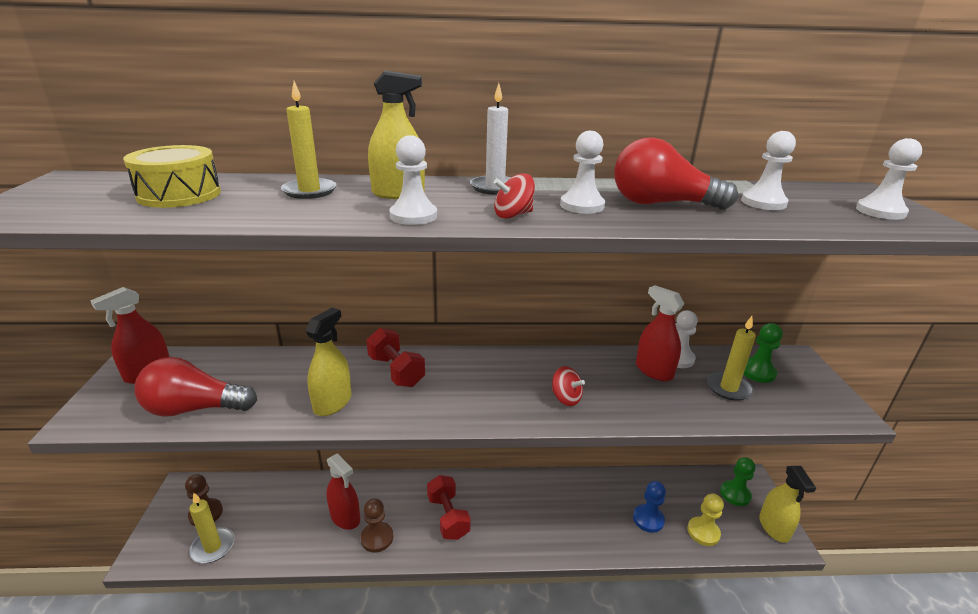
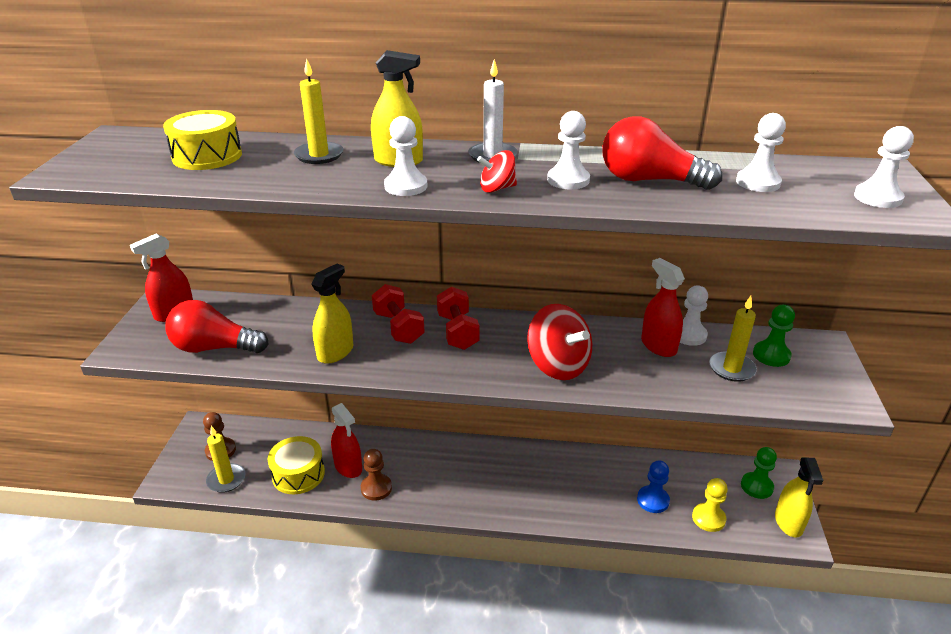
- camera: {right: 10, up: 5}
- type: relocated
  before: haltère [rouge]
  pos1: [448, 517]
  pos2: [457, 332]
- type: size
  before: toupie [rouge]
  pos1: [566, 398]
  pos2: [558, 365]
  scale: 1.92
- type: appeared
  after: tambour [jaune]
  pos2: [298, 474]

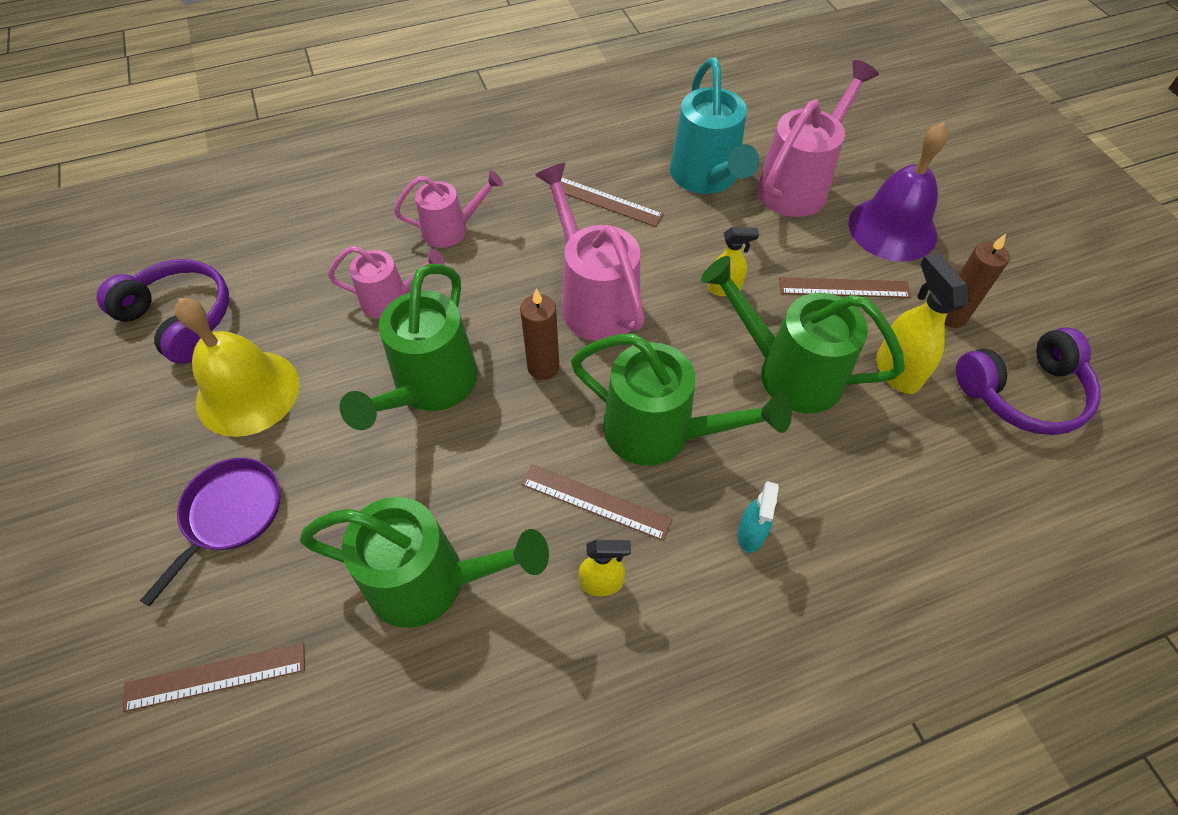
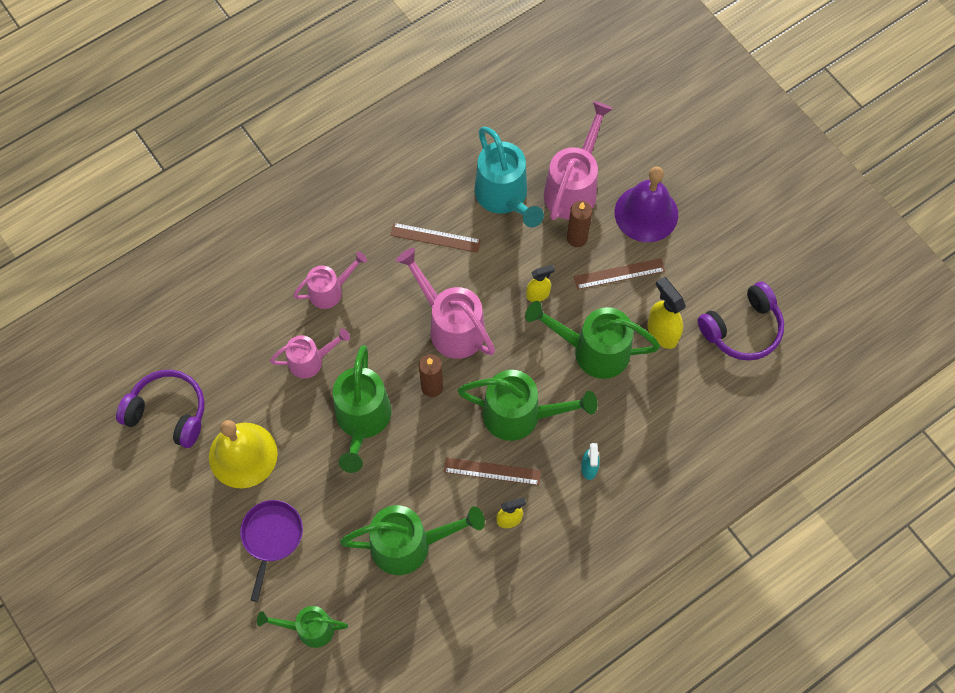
- camera: {right: -15, up: 10}
- type: exchanged
  before: règle [marron]
  after: arrosoir [vert]
  pos1: [215, 677]
  pos2: [309, 628]
- type: relocated
  before: bougie [marron]
  pos1: [951, 316]
  pos2: [577, 238]

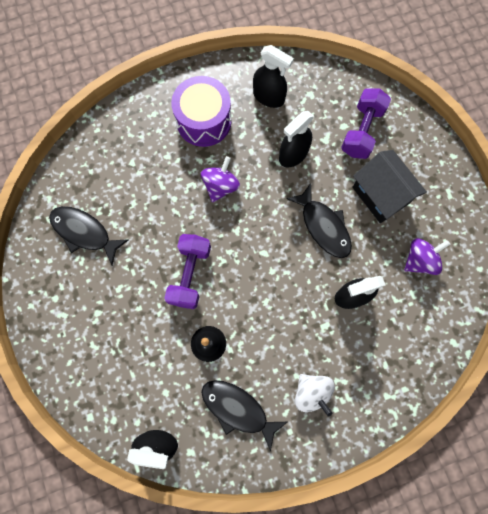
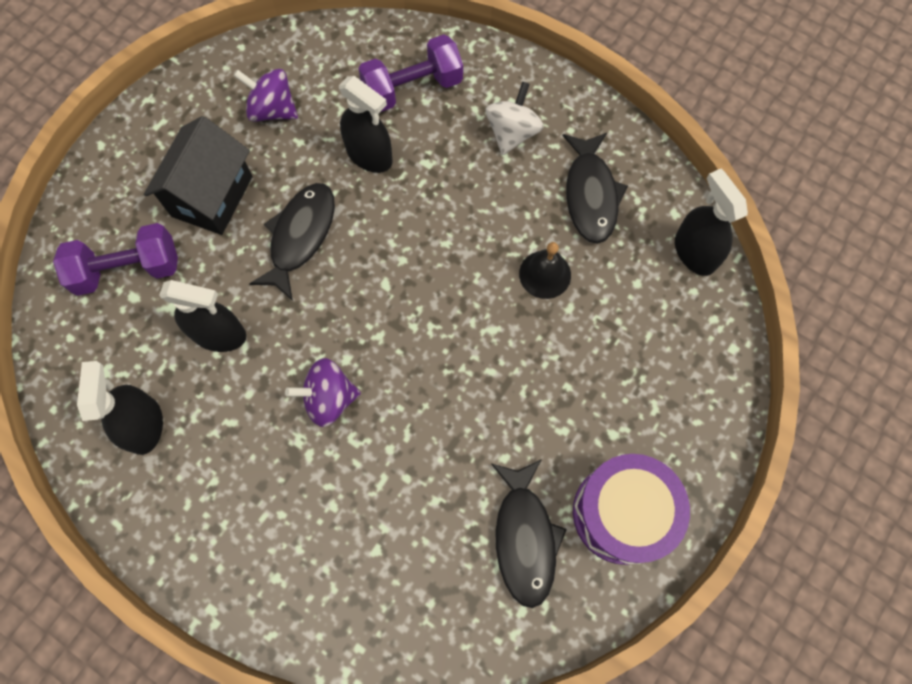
- camera: {right: -125, up: -5}
- type: relocated
  before: haltère [violet]
  pos1: [190, 274]
  pos2: [412, 88]
- type: relocated
  before: tambour [violet]
  pos1: [204, 121]
  pos2: [622, 513]

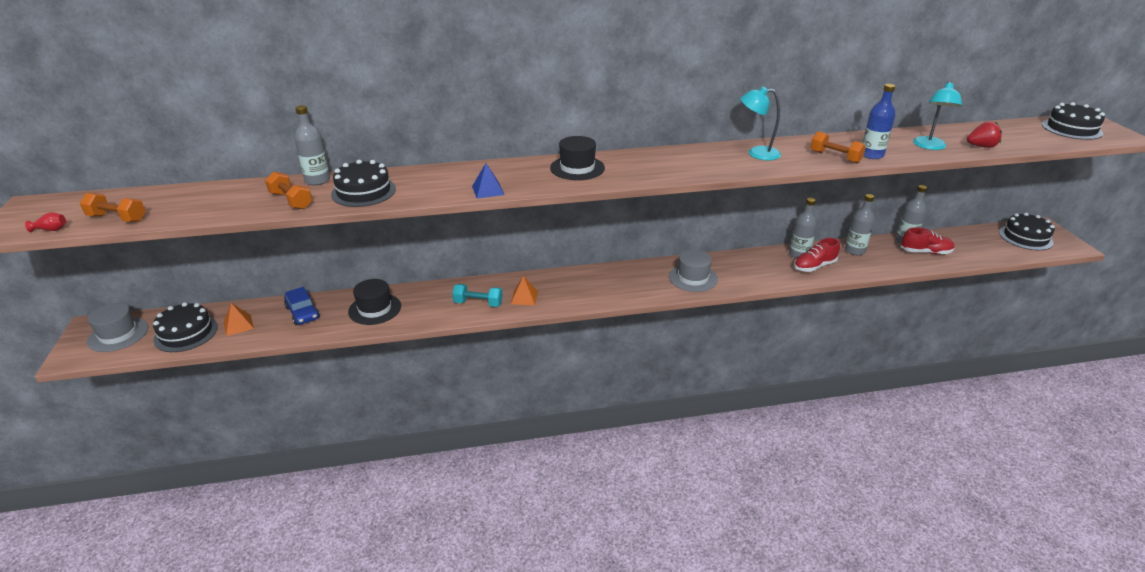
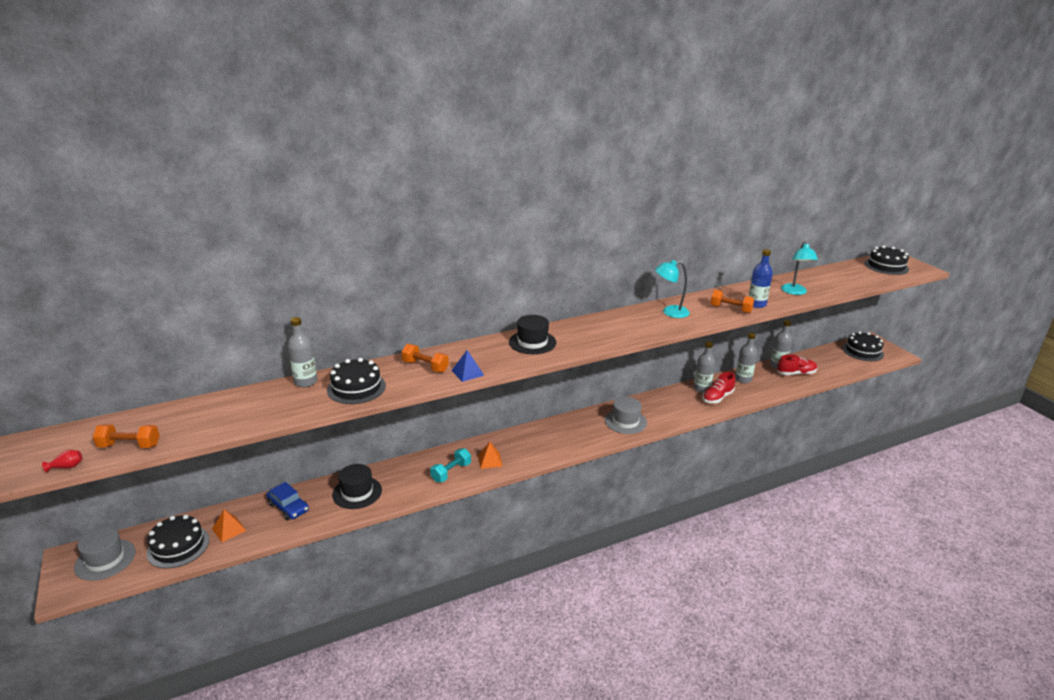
- camera: {right: -15, up: -5}
- type: relocated
  before: haltère [orange]
  pos1: [291, 201]
  pos2: [425, 366]
- type: spun
  before: haltère [turquoise]
  pos1: [478, 303]
  pos2: [451, 472]
  turn: -45
- type: missing
  before: fraise [rouge]
  pos1: [981, 146]

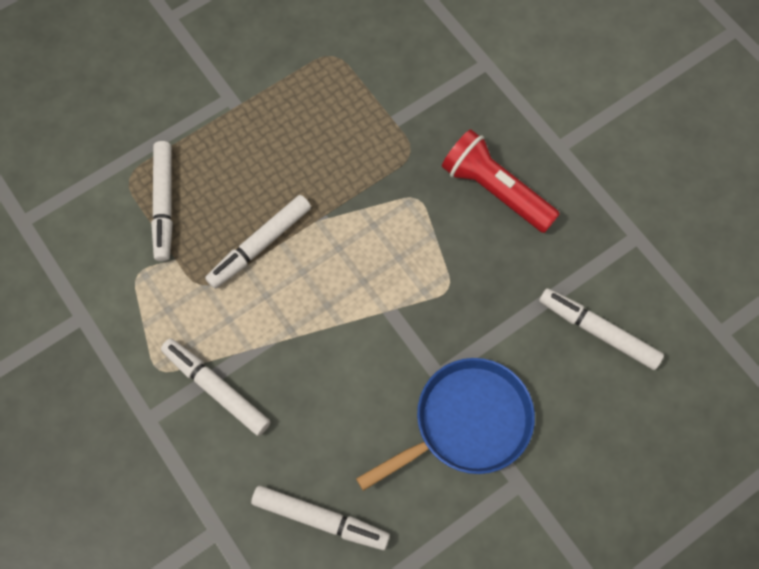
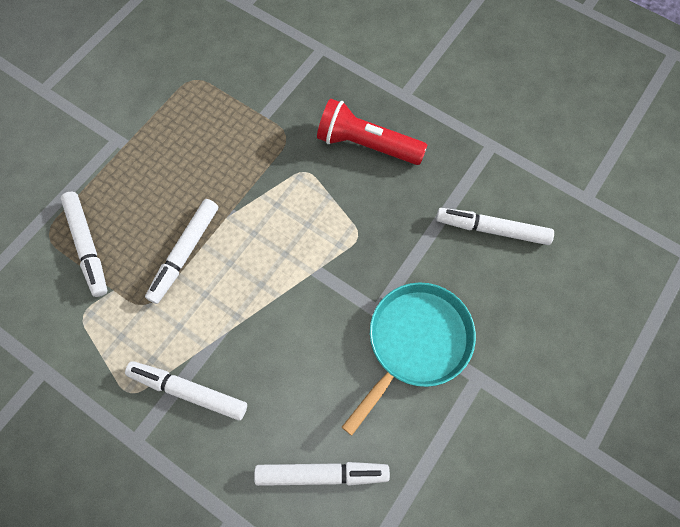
- camera: {right: -20, up: 0}
- type: colour
  before: poêle [bleu]
  after: poêle [turquoise]
  pos1: [466, 423]
  pos2: [415, 342]

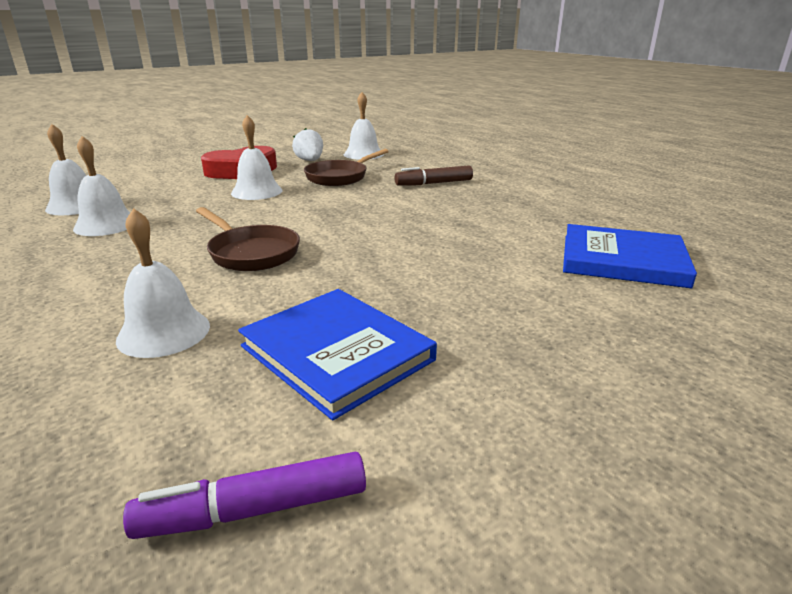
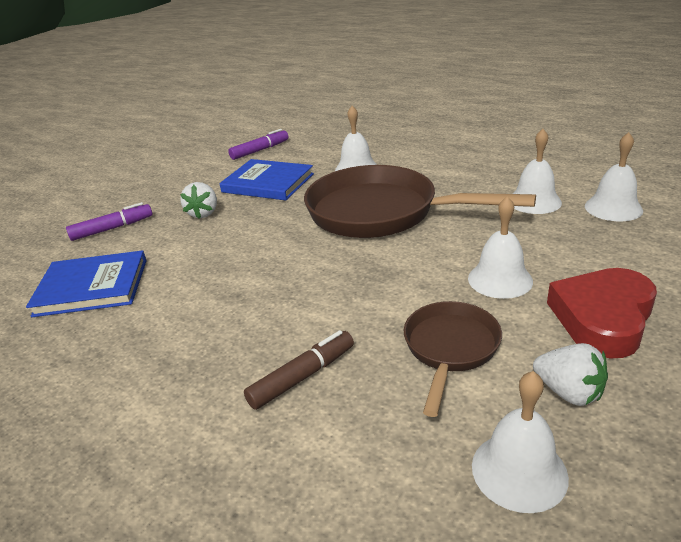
- camera: {right: 160, up: 5}
- type: size
  before: poêle [marron]
  pos1: [251, 253]
  pos2: [381, 213]
  scale: 1.92
- type: appeared
  after: feutre [violet]
  pos2: [112, 228]
- type: appeared
  after: fraise [blanc]
  pos2: [203, 213]

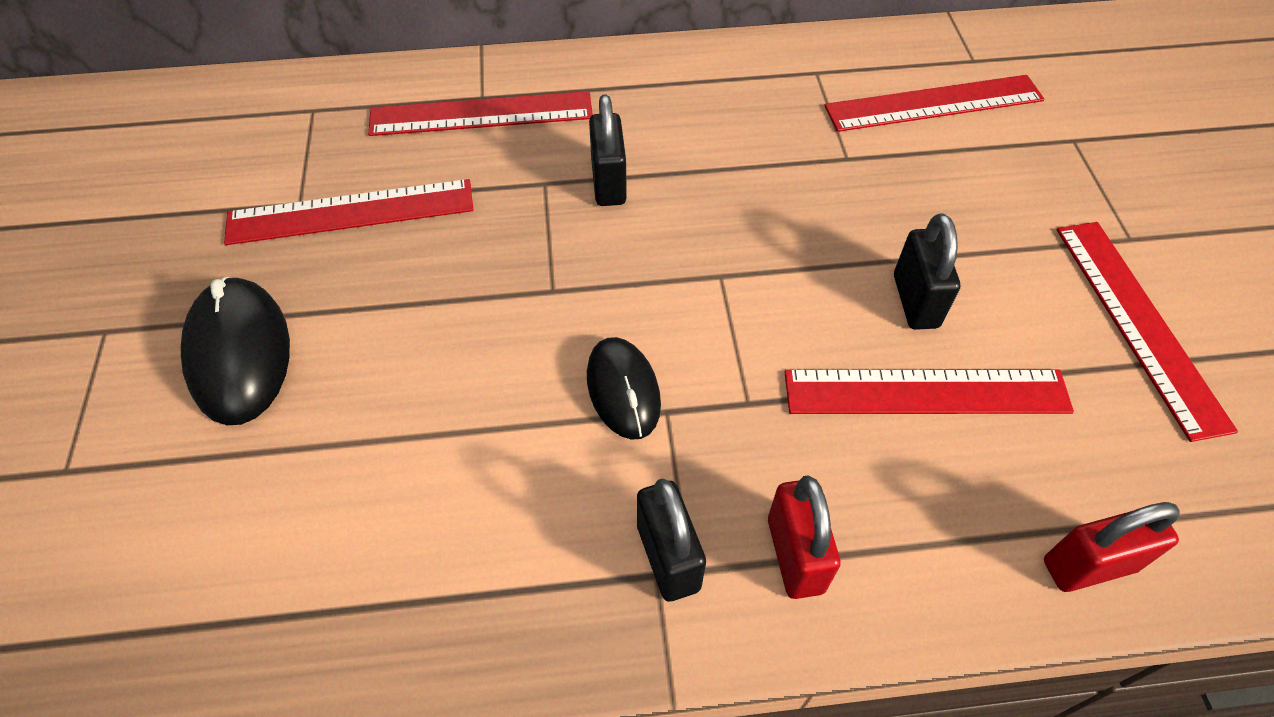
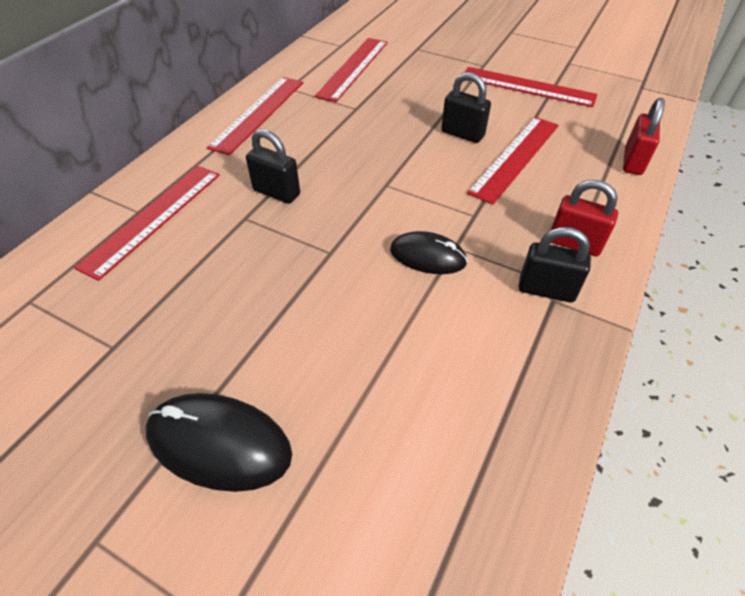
- camera: {right: -55, up: -5}
- type: relocated
  before: règle [rouge]
  pos1: [351, 212]
  pos2: [258, 113]

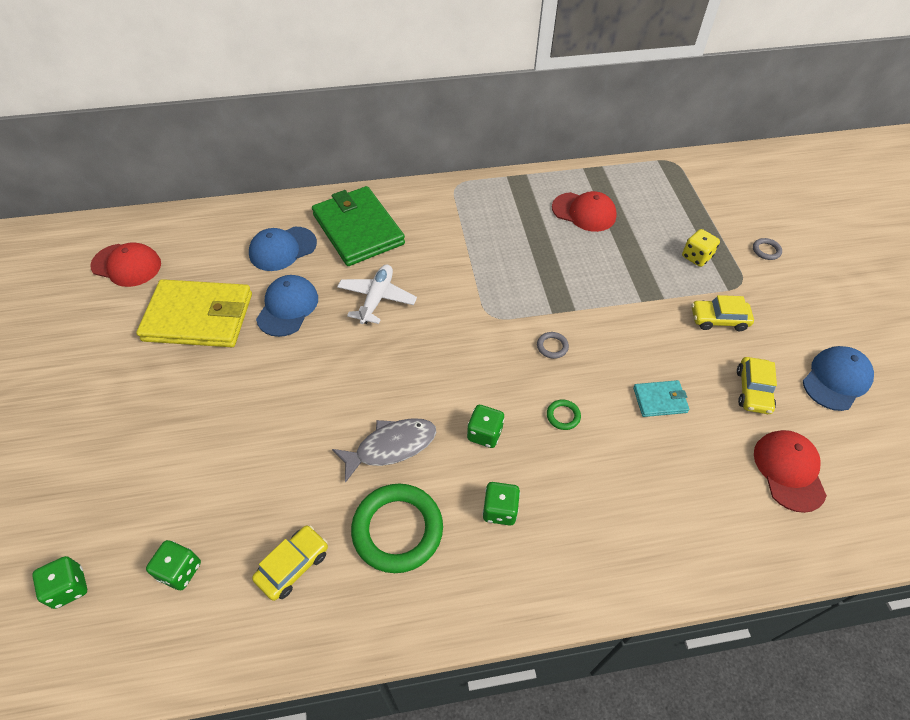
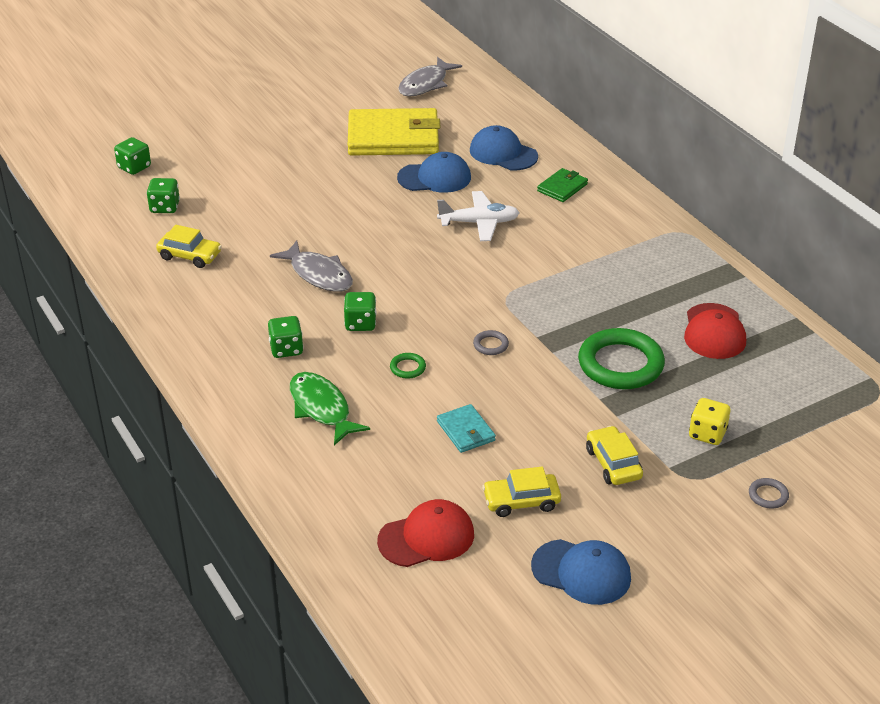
- camera: {right: 70, up: -15}
- type: exchanged
  before: casquette [rouge]
  after: poisson [gris]
  pos1: [127, 265]
  pos2: [425, 84]
- type: spun
  before: portefeuille [jaune]
  pos1: [199, 317]
  pos2: [393, 137]
  turn: -75
- type: size
  before: portefeuille [vert]
  pos1: [358, 229]
  pos2: [562, 187]
  scale: 0.46
- type: relocated
  before: anneau [vert]
  pos1: [397, 530]
  pos2: [620, 364]
- type: appeared
  after: poisson [vert]
  pos2: [321, 408]

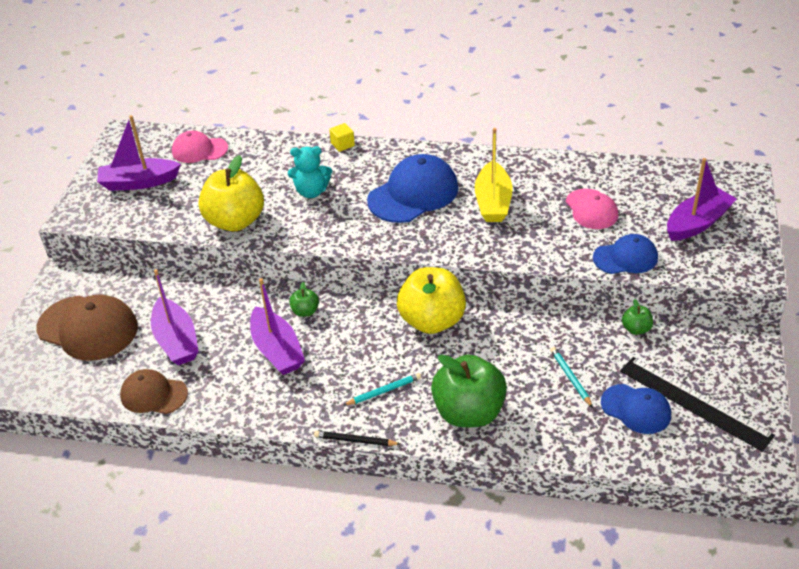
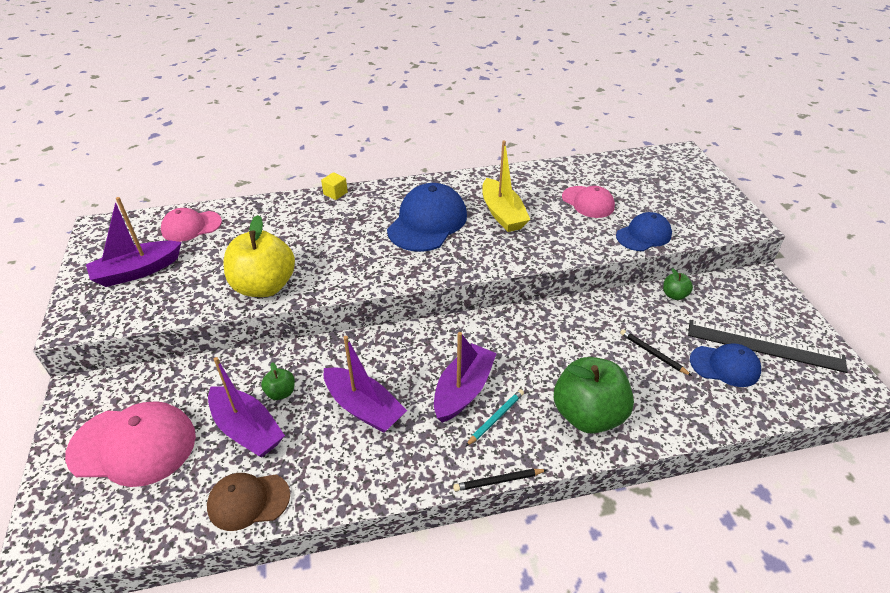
- camera: {right: -25, up: 0}
- type: colour
  before: casquette [marron]
  after: casquette [rose]
  pos1: [88, 328]
  pos2: [133, 445]
- type: missing
  before: ours en peluche [turquoise]
  pos1: [311, 192]
- type: relocated
  before: pomme [vert]
  pos1: [305, 311]
  pos2: [281, 392]
- type: missing
  before: pomme [jaune]
  pos1: [432, 321]
- type: colour
  before: crayon [turquoise]
  after: crayon [noir]
  pos1: [570, 377]
  pos2: [652, 353]
- type: relocated
  before: bateau [violet]
  pos1: [697, 223]
  pos2: [463, 390]

